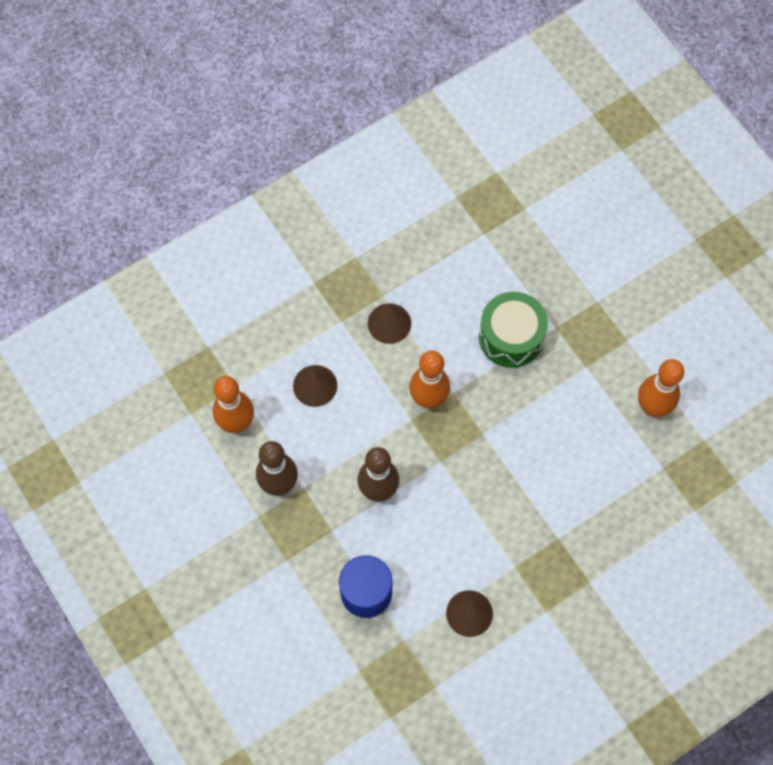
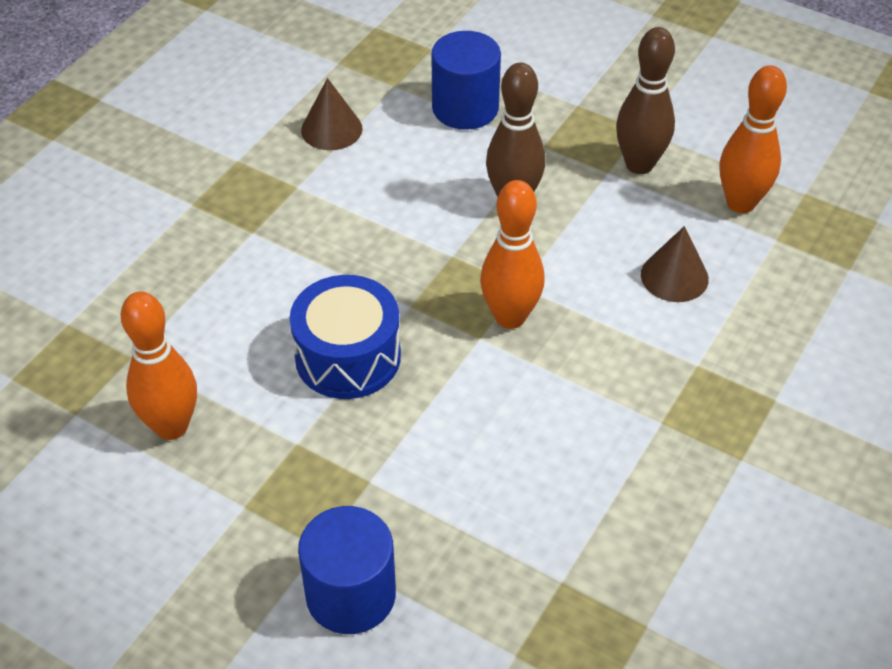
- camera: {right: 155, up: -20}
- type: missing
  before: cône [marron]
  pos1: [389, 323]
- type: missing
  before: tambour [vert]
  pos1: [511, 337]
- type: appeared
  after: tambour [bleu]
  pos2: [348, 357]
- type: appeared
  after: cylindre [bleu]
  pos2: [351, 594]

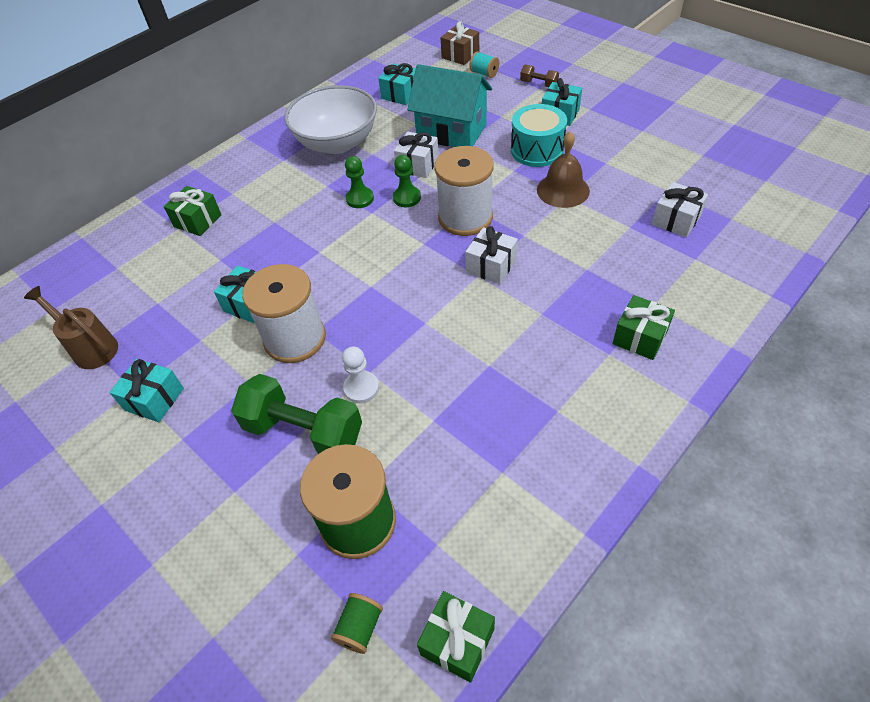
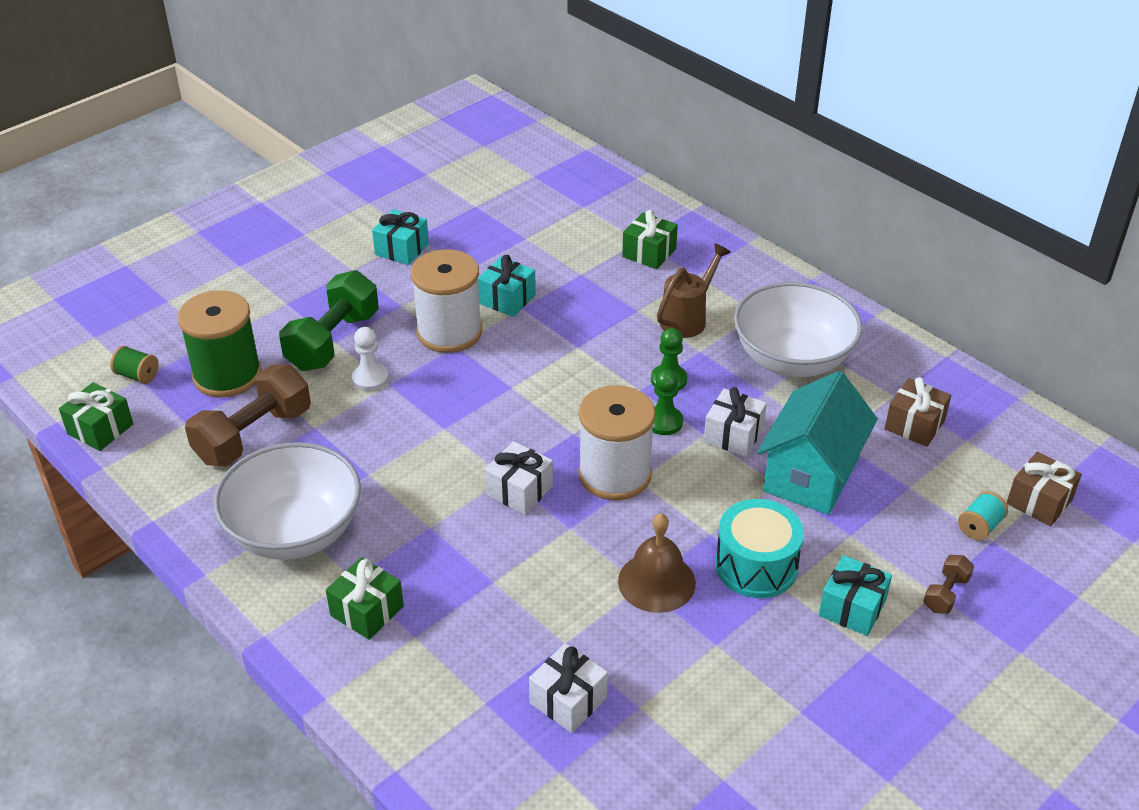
- camera: {right: 90, up: -10}
- type: relocated
  before: arrosoir [marron]
  pos1: [91, 348]
  pos2: [687, 318]
- type: colour
  before: cadeau [turquoise]
  after: cadeau [marron]
  pos1: [400, 94]
  pos2: [914, 425]
- type: appeared
  after: haltère [marron]
  pos2: [253, 435]
- type: appeared
  after: bol [blanc]
  pos2: [295, 532]

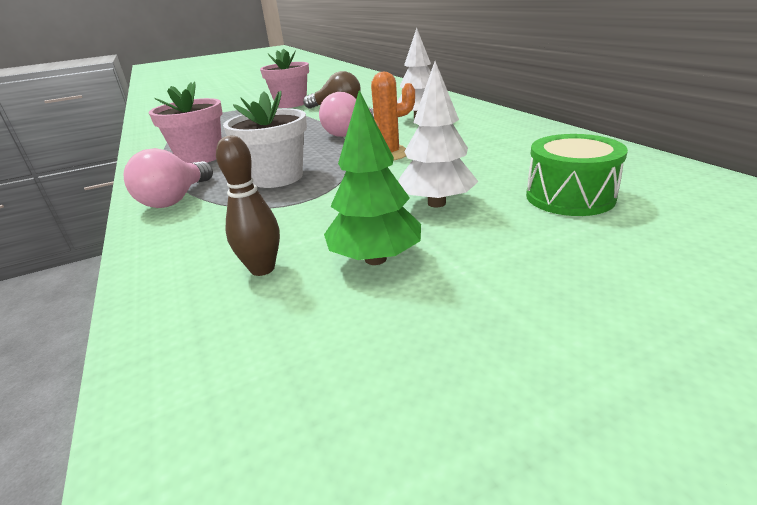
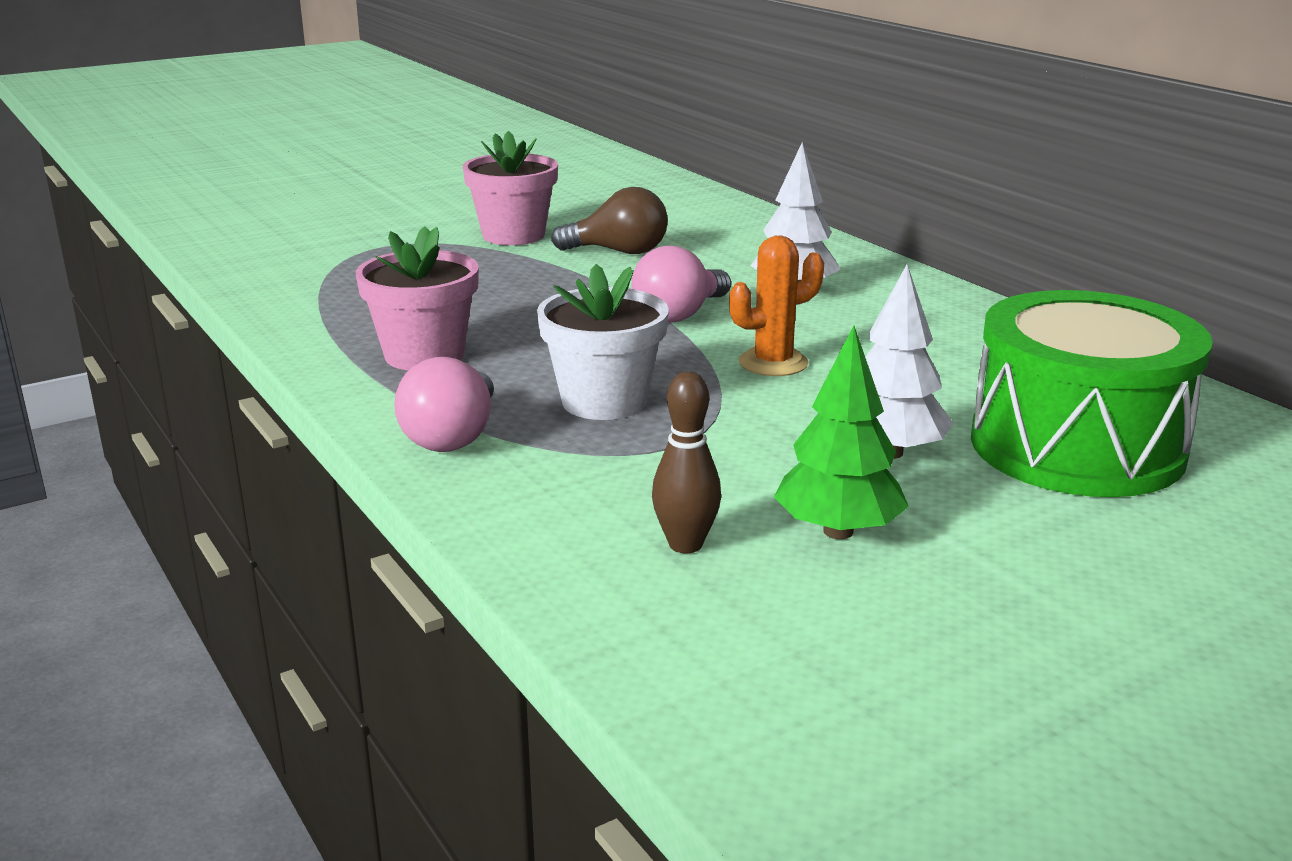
- camera: {right: -10, up: -5}
- type: size
  before: tambour [vert]
  pos1: [569, 197]
  pos2: [1076, 446]
  scale: 1.73

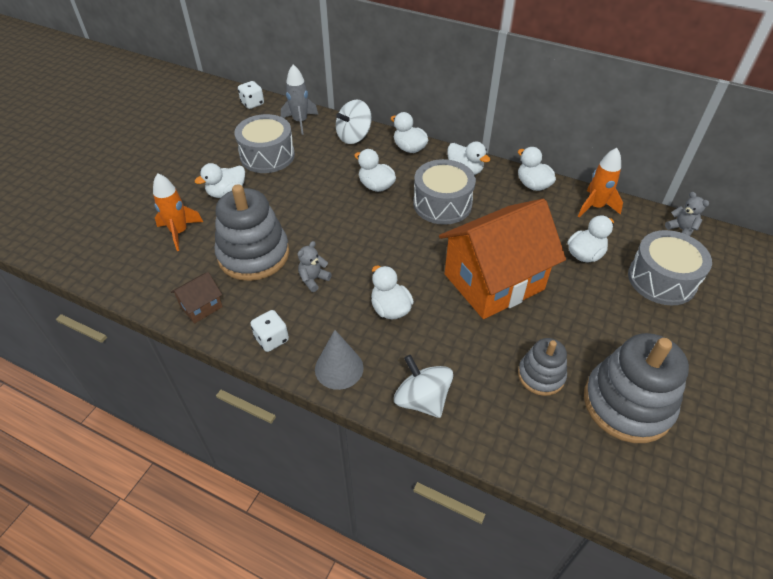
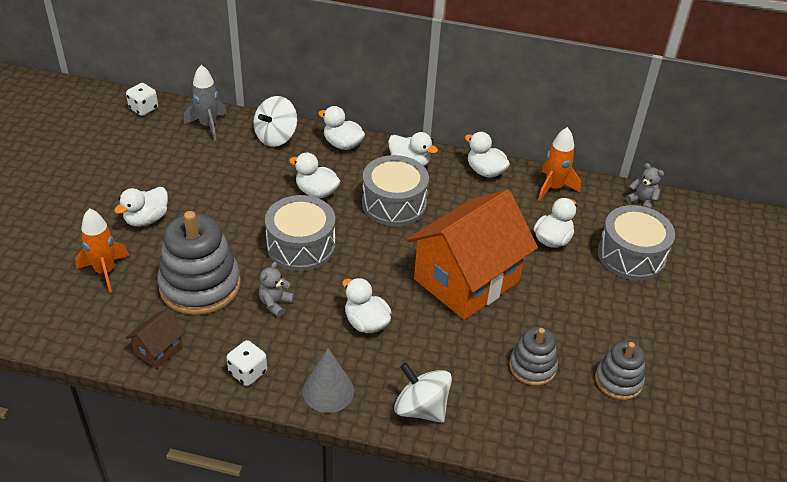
- camera: {right: -15, up: -5}
- type: relocated
  before: tambour [gris]
  pos1: [267, 156]
  pos2: [301, 246]
- type: size
  before: jouet à empiler [gris]
  pos1: [627, 404]
  pos2: [618, 381]
  scale: 0.56

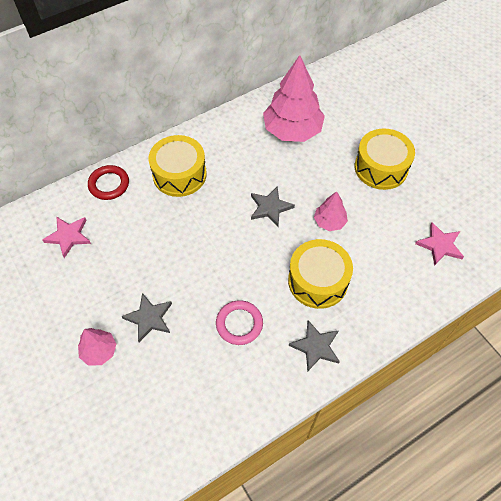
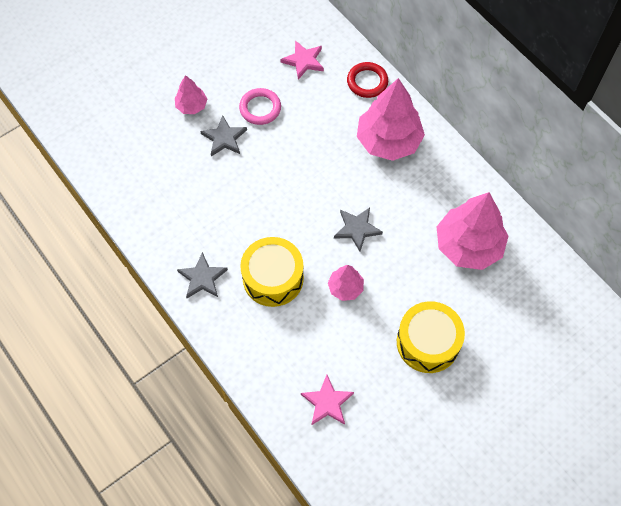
- camera: {right: 85, up: 5}
- type: exchanged
  before: tambour [jaune]
  after: arbre [rose]
  pos1: [179, 174]
  pos2: [388, 141]
- type: relocated
  before: anneau [rose]
  pos1: [239, 324]
  pos2: [260, 108]

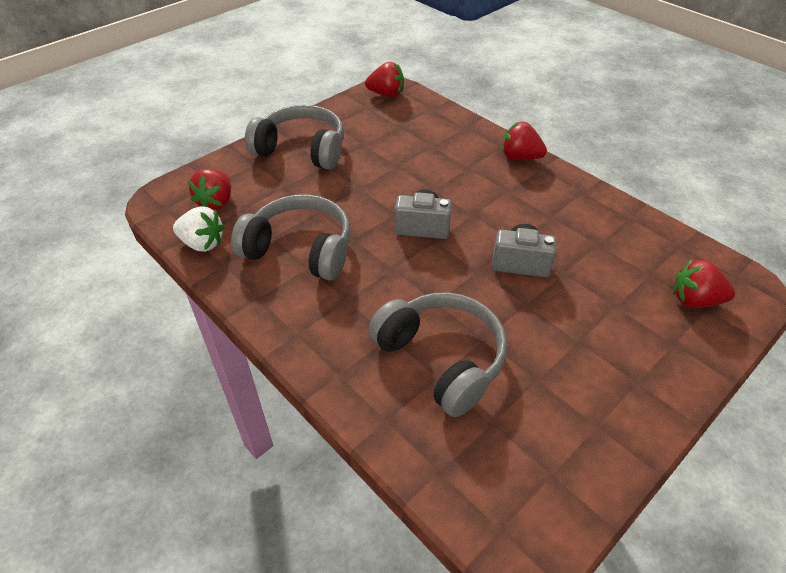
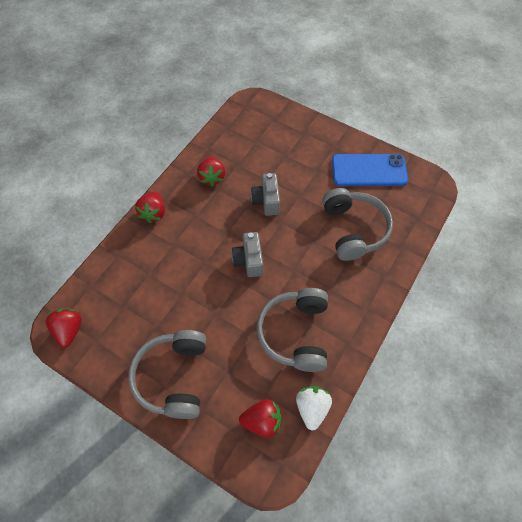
- camera: {right: -105, up: 15}
- type: spun
  before: casque audio [gris]
  pos1: [441, 359]
  pos2: [354, 229]
  turn: 135
- type: relocated
  before: fraise [rouge]
  pos1: [694, 300]
  pos2: [212, 177]
- type: appeared
  after: téléphone [bleu]
  pos2: [369, 170]

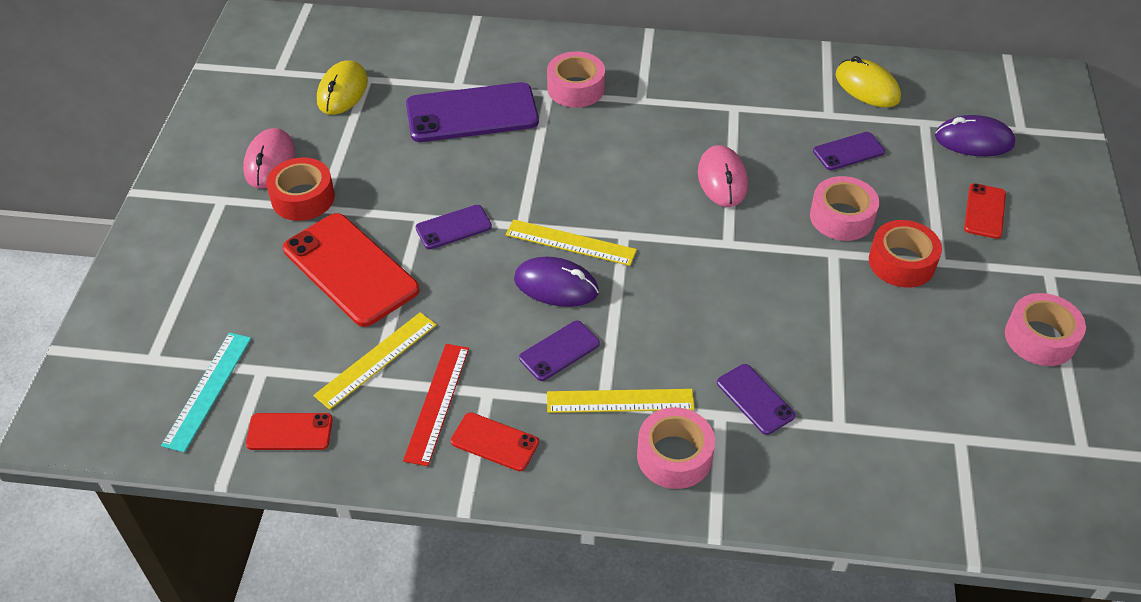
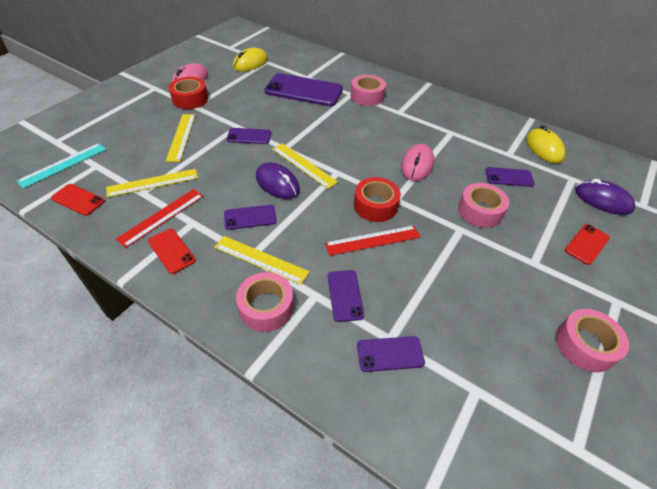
- camera: {right: 25, up: 0}
- type: exchanged
  before: téléphone [rouge]
  after: règle [jaune]
  pos1: [350, 269]
  pos2: [181, 137]
- type: relocated
  before: ruban adhésif [rouge]
  pos1: [901, 262]
  pos2: [375, 205]
- type: appeared
  after: règle [rouge]
  pos2: [372, 240]
- type: appeared
  after: téléphone [violet]
  pos2: [390, 354]

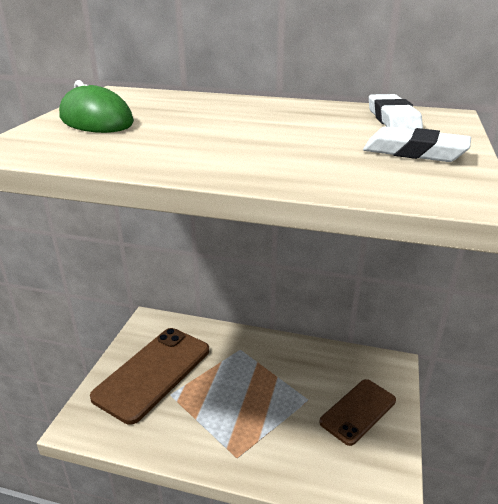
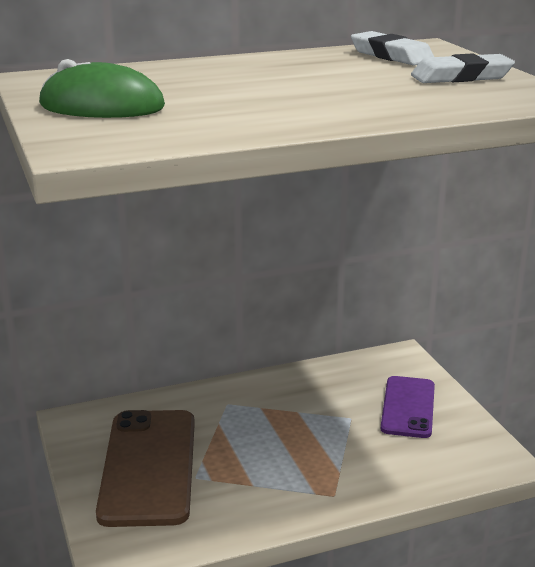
- camera: {right: -35, up: -5}
- type: colour
  before: téléphone [marron]
  after: téléphone [violet]
  pos1: [358, 411]
  pos2: [408, 407]

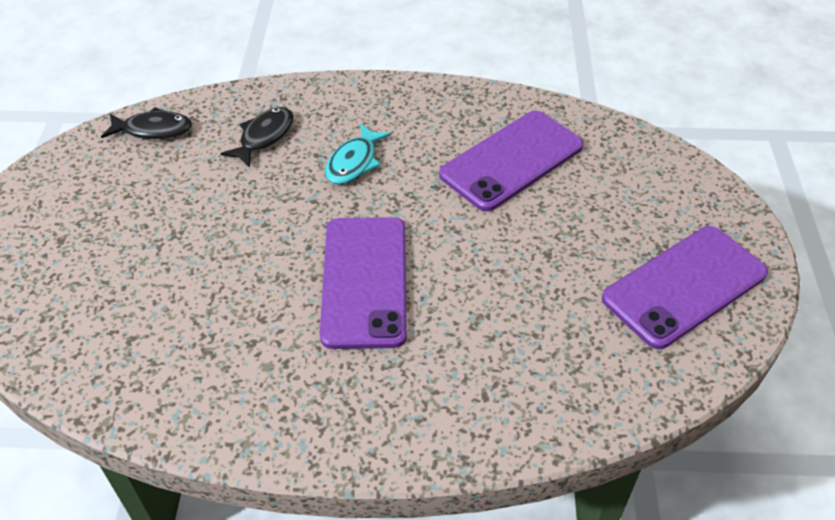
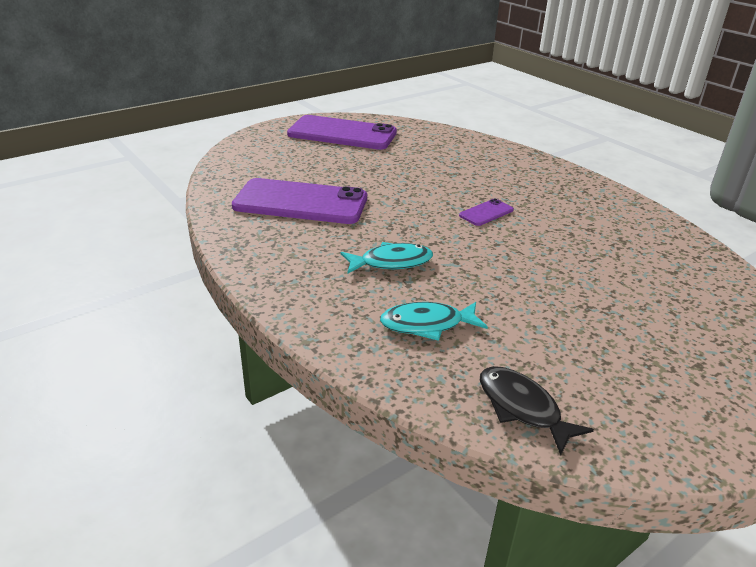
- camera: {right: -130, up: -15}
- type: colour
  before: poisson [noir]
  after: poisson [turquoise]
  pos1: [264, 136]
  pos2: [427, 324]
- type: size
  before: téléphone [violet]
  pos1: [365, 281]
  pos2: [486, 213]
  scale: 0.43

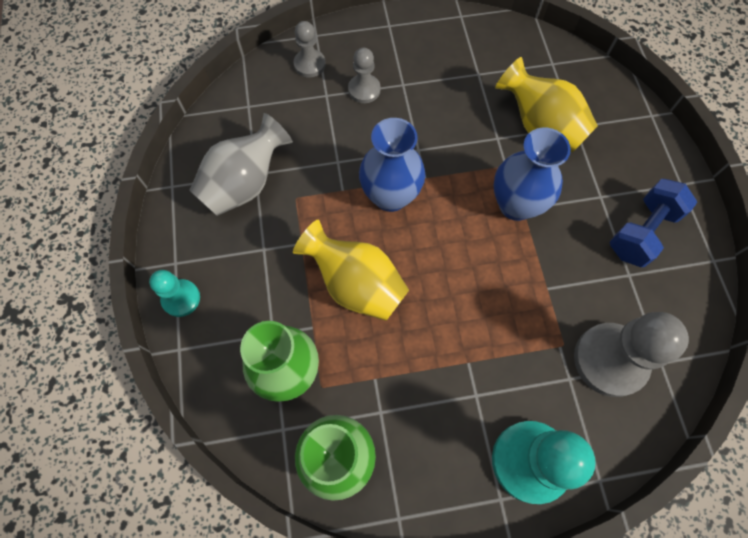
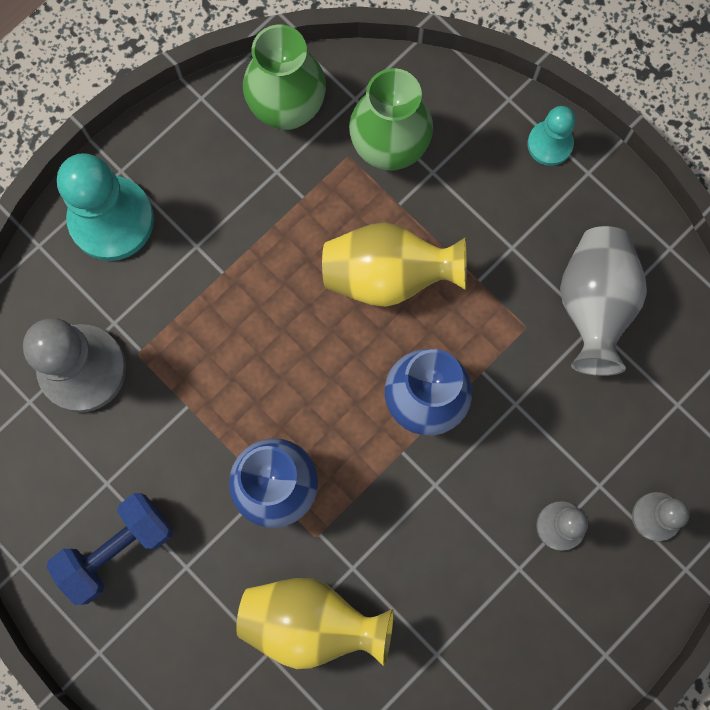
- camera: {right: 145, up: 10}
- type: spun
  before: haltère [bleu]
  pos1: [641, 232]
  pos2: [117, 549]
  turn: 45

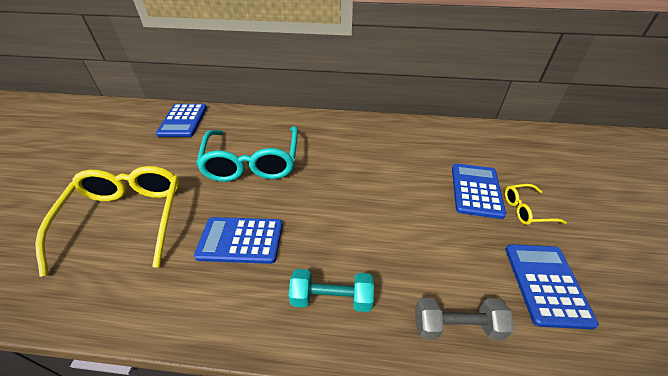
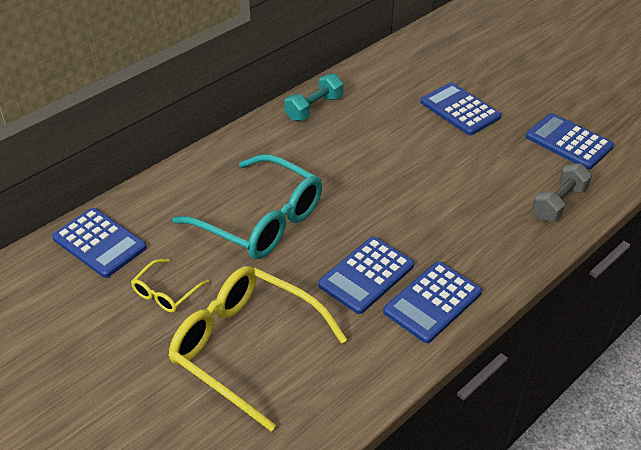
- camera: {right: -50, up: 0}
- type: relocated
  before: haltère [turquoise]
  pos1: [331, 298]
  pos2: [314, 108]
- type: relocated
  before: lunettes [jaune]
  pos1: [526, 210]
  pos2: [166, 293]
- type: appeared
  after: calculatrice [bleu]
  pos2: [432, 302]

